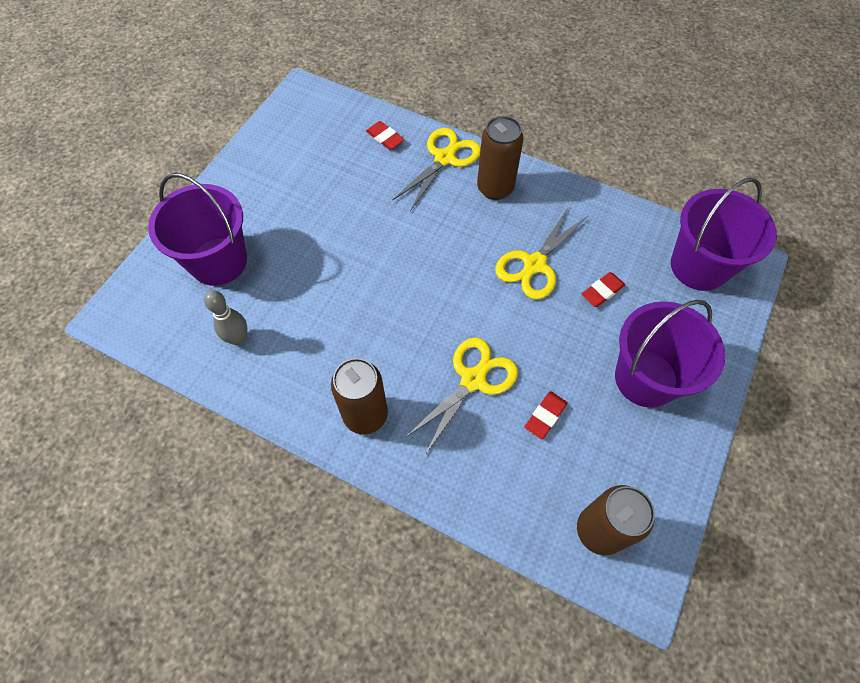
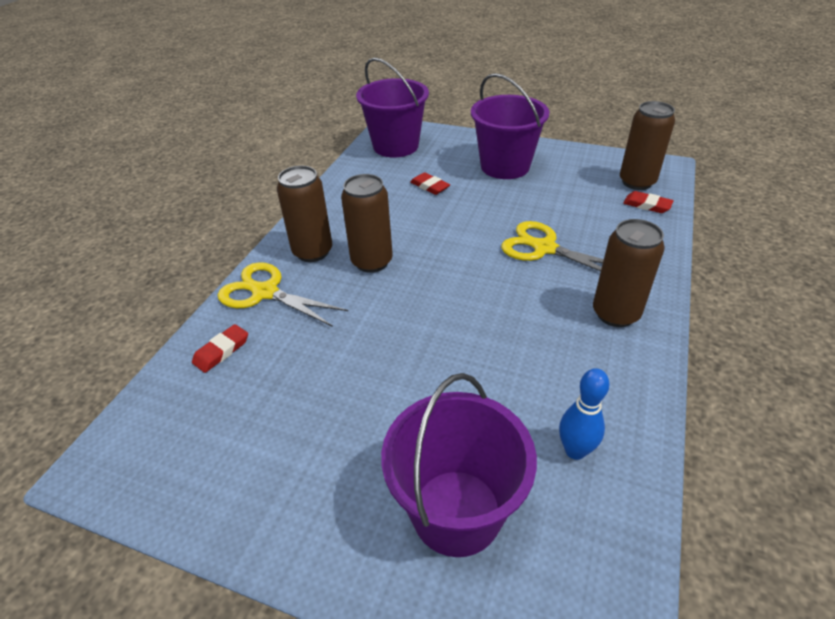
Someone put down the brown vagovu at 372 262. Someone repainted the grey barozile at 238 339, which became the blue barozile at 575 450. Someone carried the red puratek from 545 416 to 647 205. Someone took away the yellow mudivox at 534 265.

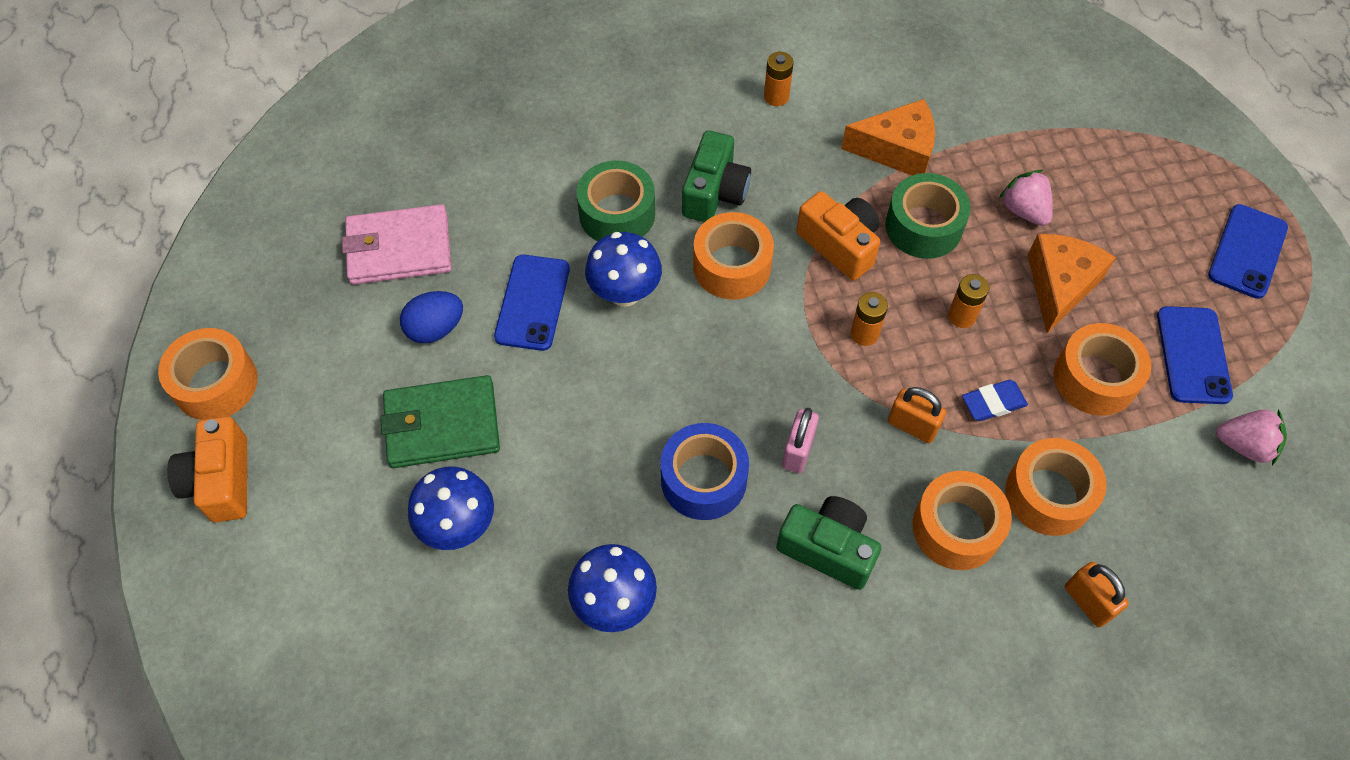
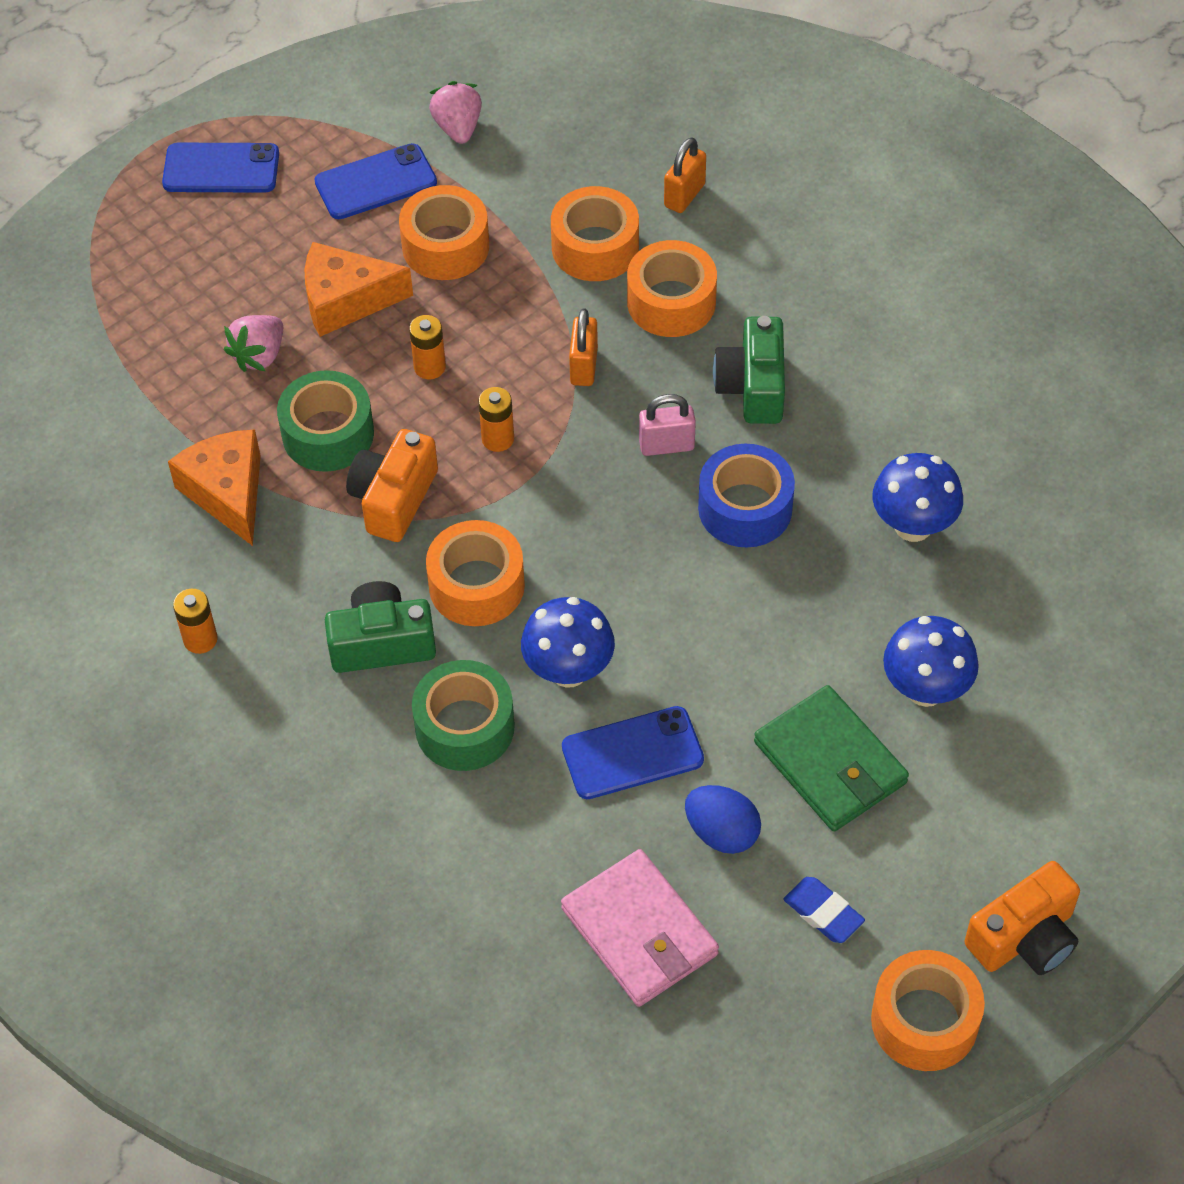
Someone carried the blue puratek from 993 403 to 823 913.

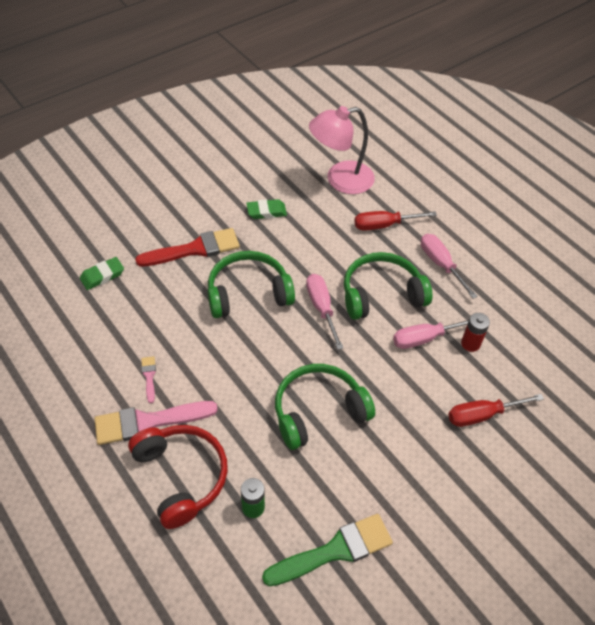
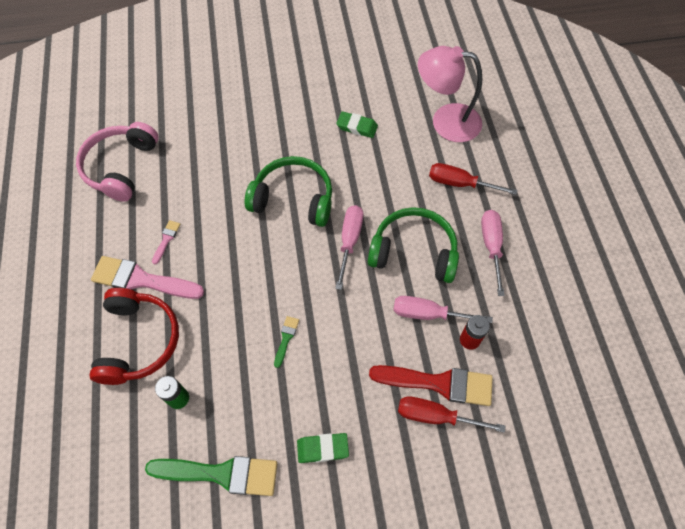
Someone put down the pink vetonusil at 121 167. Someone swapped the green vetonusil at 318 411 for the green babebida at 286 338. Someone carried the green puratek from 102 276 to 322 448. Someone carried the red babebida from 194 249 to 438 383.

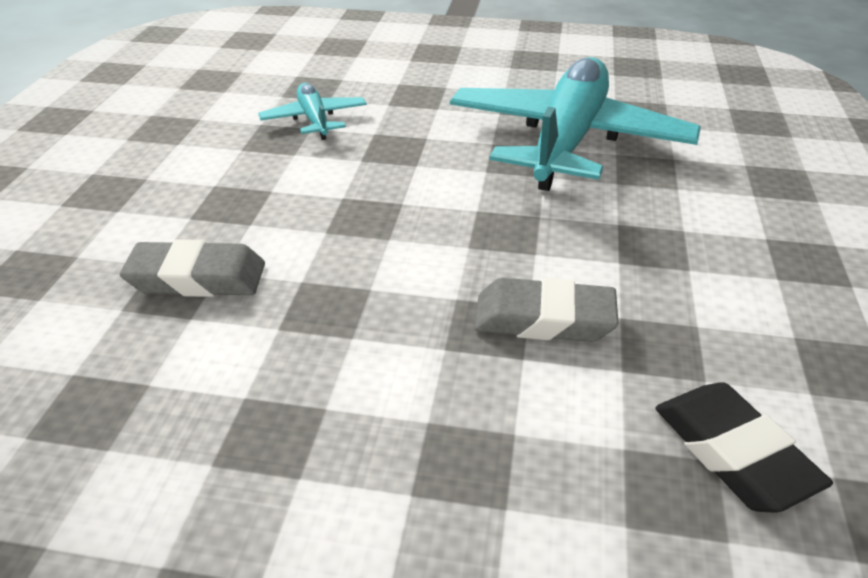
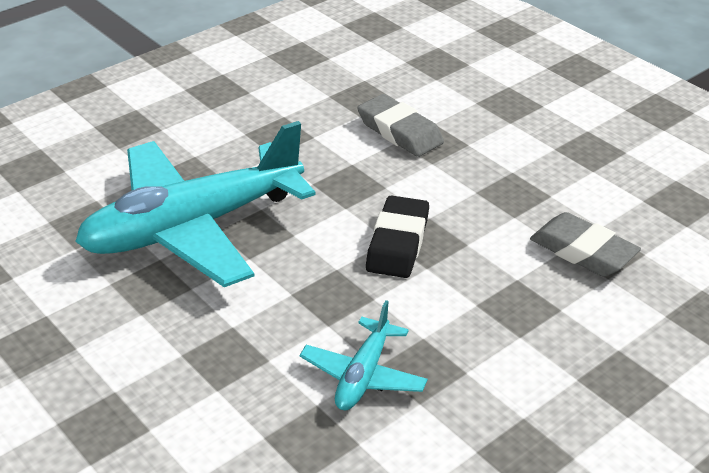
Someone carried the black puratek from 733 453 to 397 243.

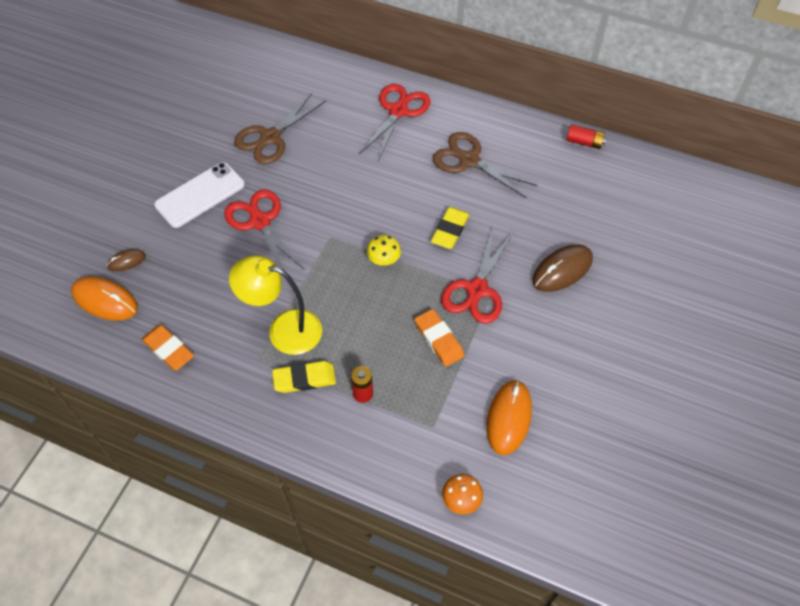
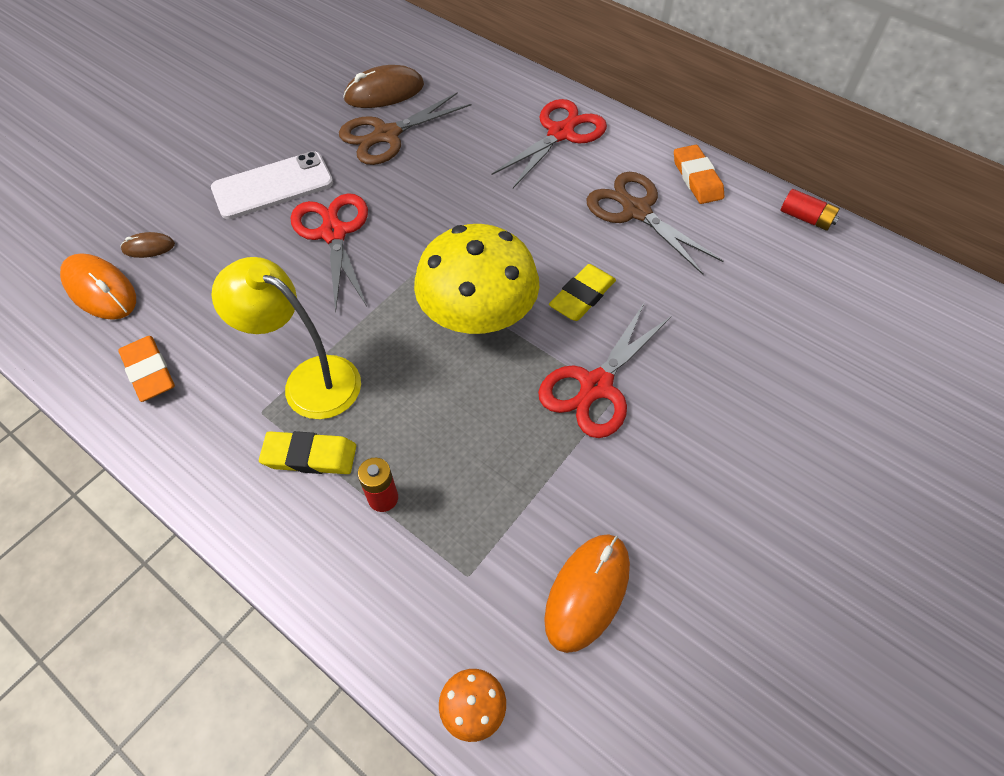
Someone carried the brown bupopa from 562 270 to 384 92. Someone scaled the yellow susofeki at 384 259 by 2.44. Someone carried the orange puratek from 439 339 to 697 178.

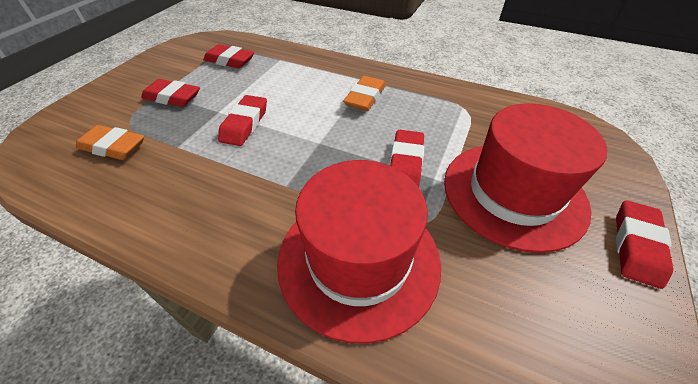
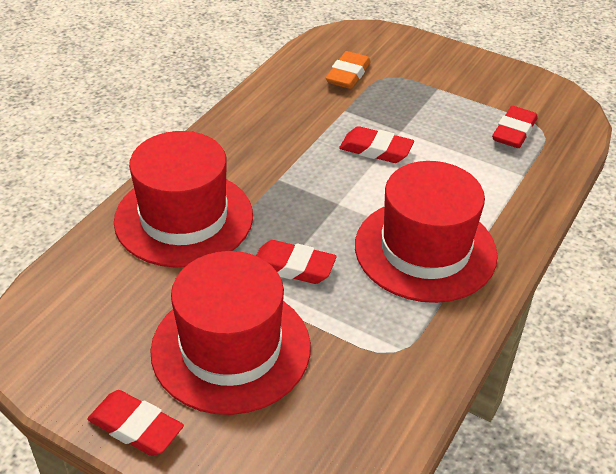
Someone swapped the orange puratek at 365 98 for the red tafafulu at 425 250. Someone took away the red puratek at 172 97.

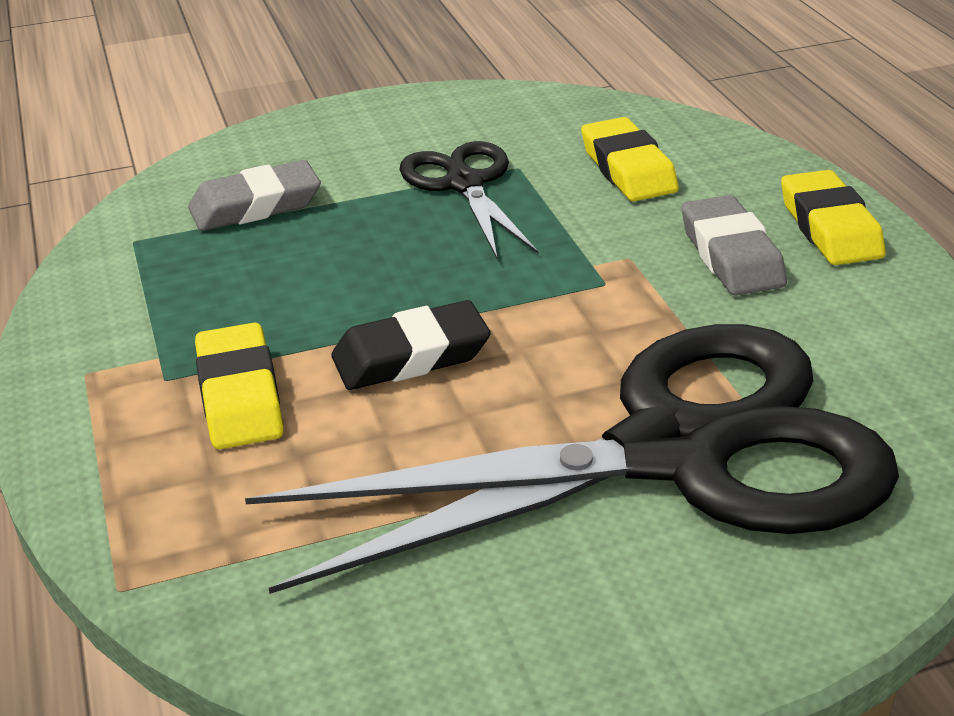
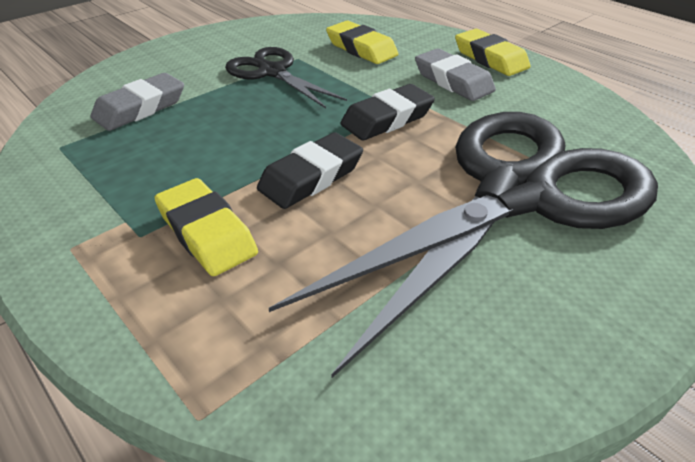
Someone put down the black puratek at 387 119.

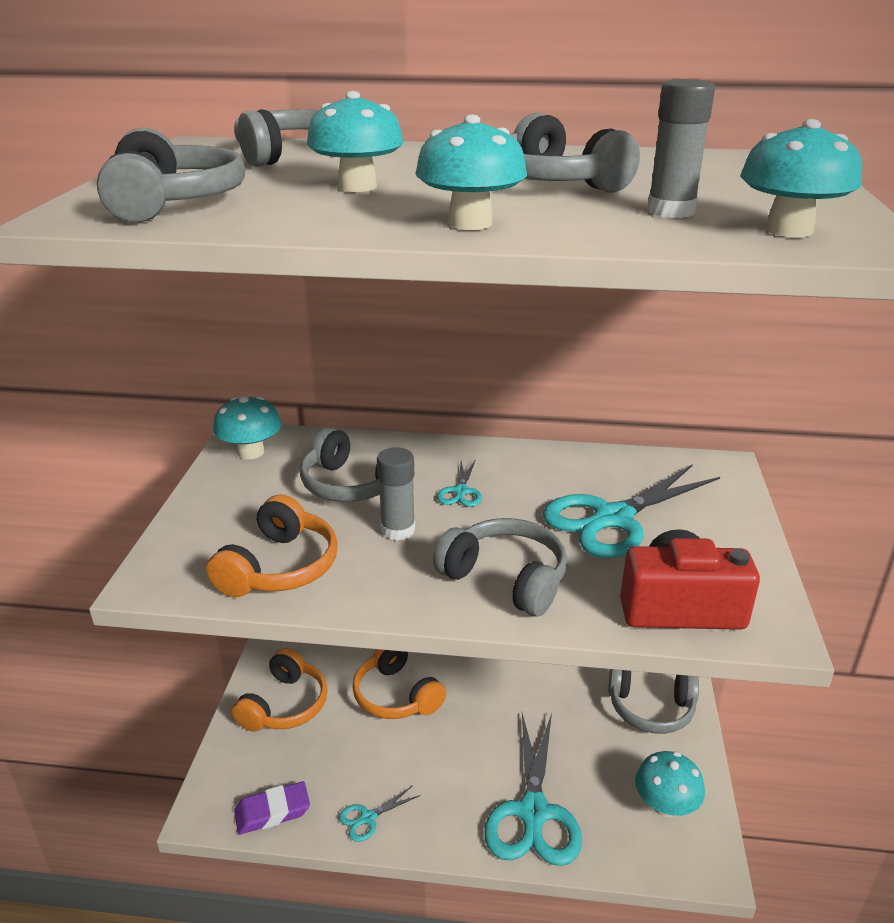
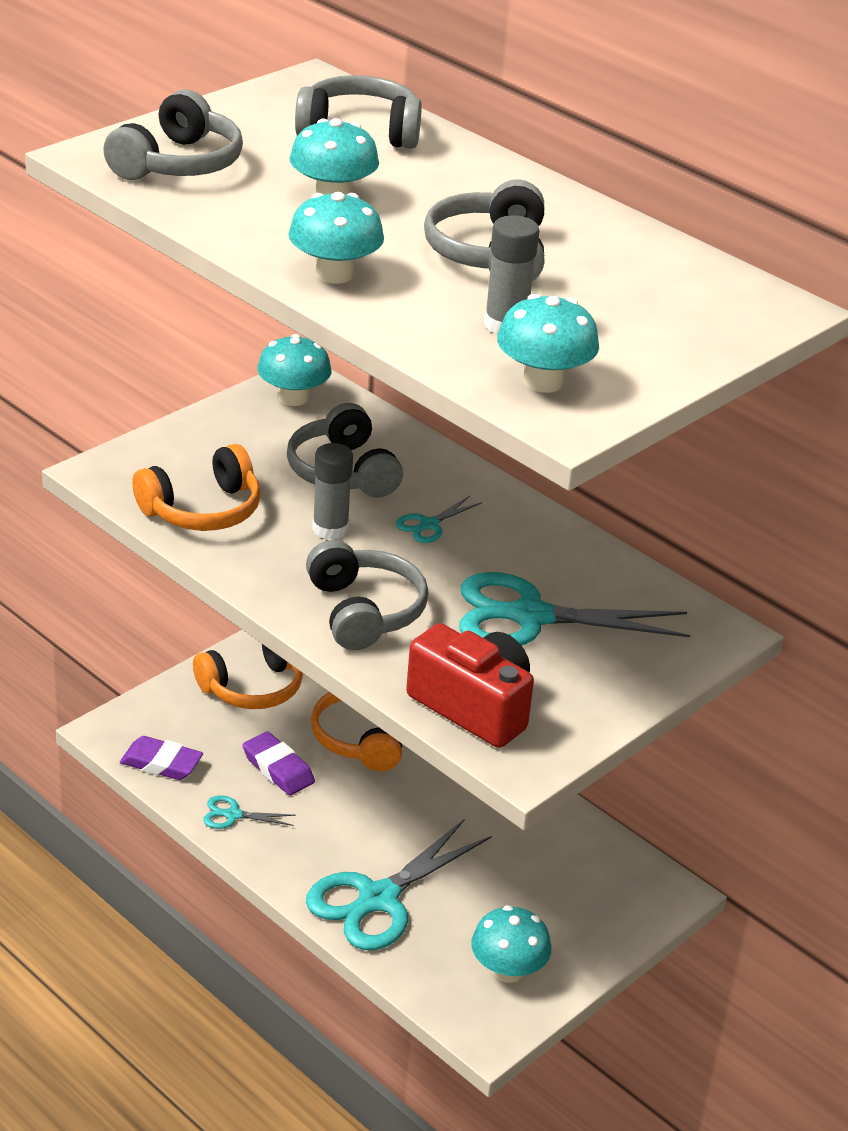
Someone put down the purple puratek at 278 768. Someone took away the grey vetonusil at 650 708.

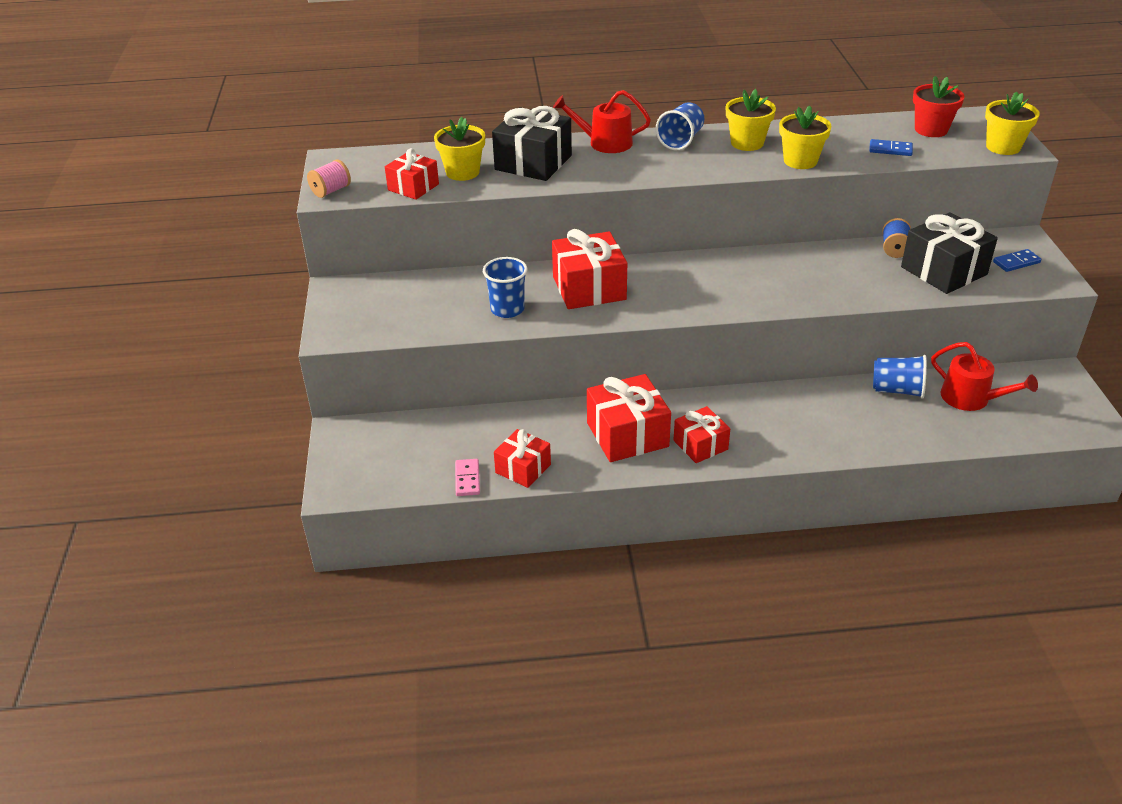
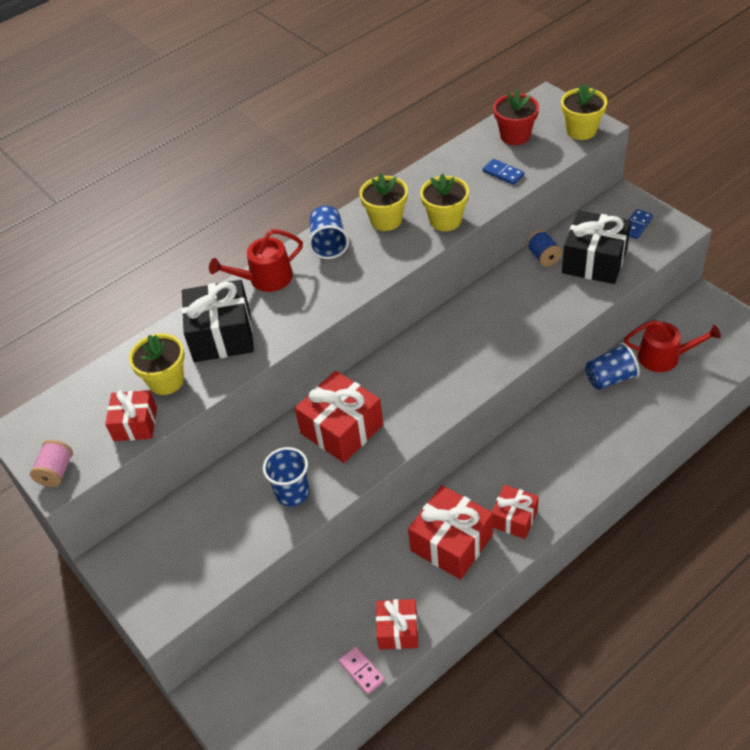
Someone rotated the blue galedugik at 890 150 by 60 degrees clockwise.

